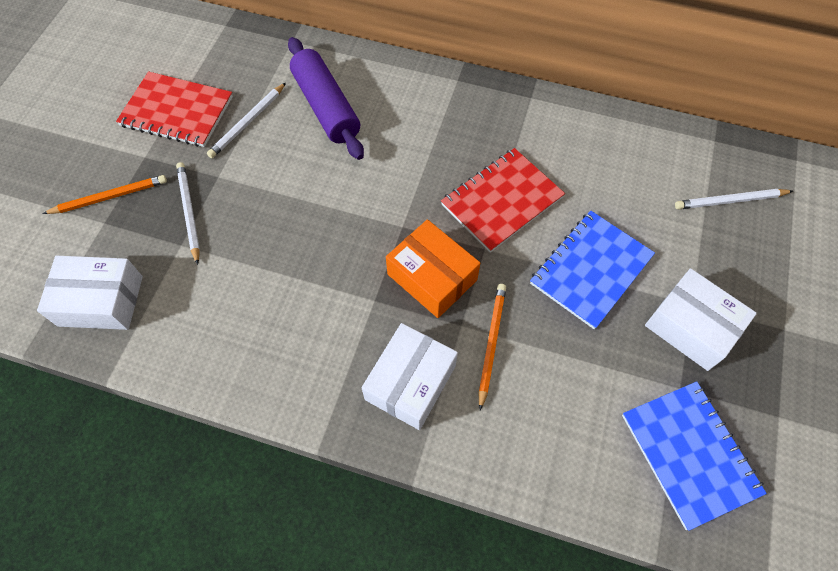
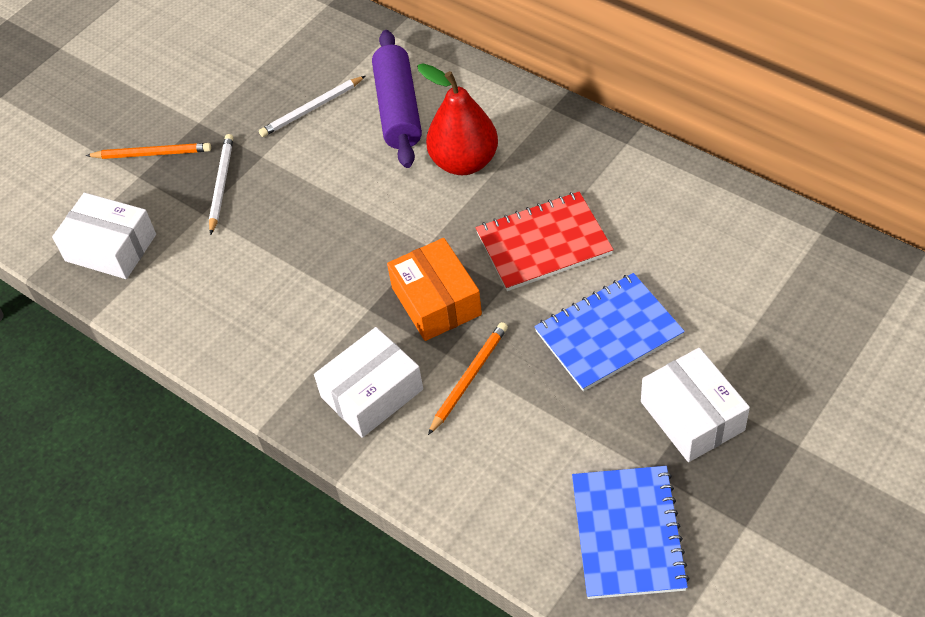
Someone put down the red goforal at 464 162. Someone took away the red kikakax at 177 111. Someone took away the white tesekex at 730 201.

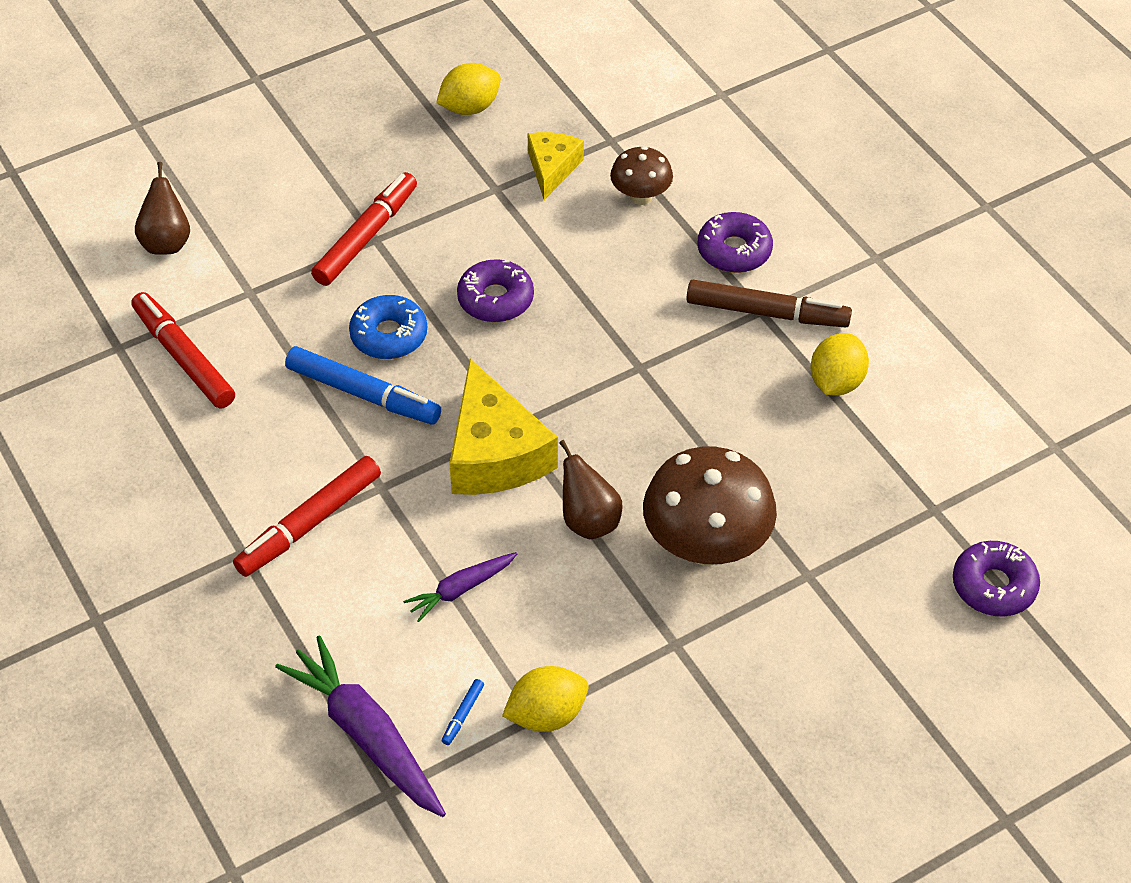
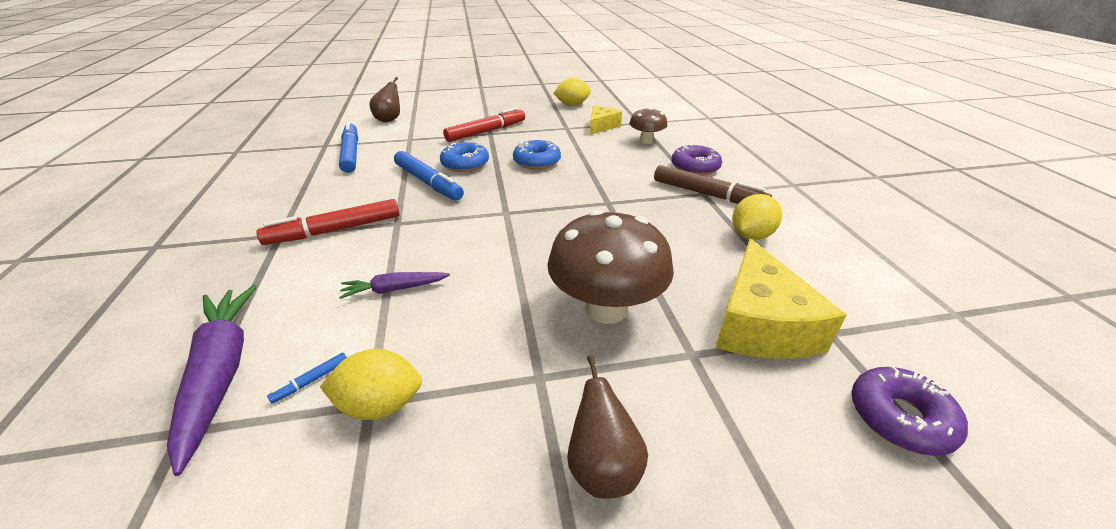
Someone repainted the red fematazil at 183 358, which became the blue fematazil at 351 153. Someone repainted the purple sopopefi at 495 299, which became the blue sopopefi at 537 161. Someone carried the brown goforal from 588 521 to 602 467. Someone carried the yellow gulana from 495 453 to 760 324.

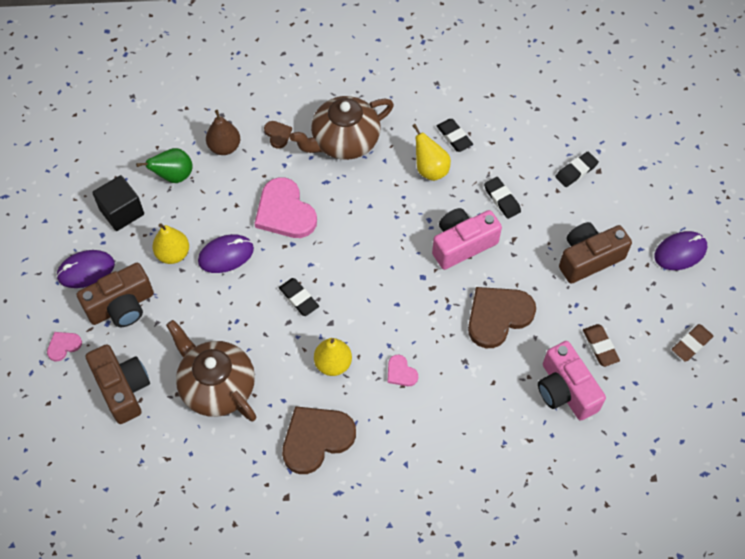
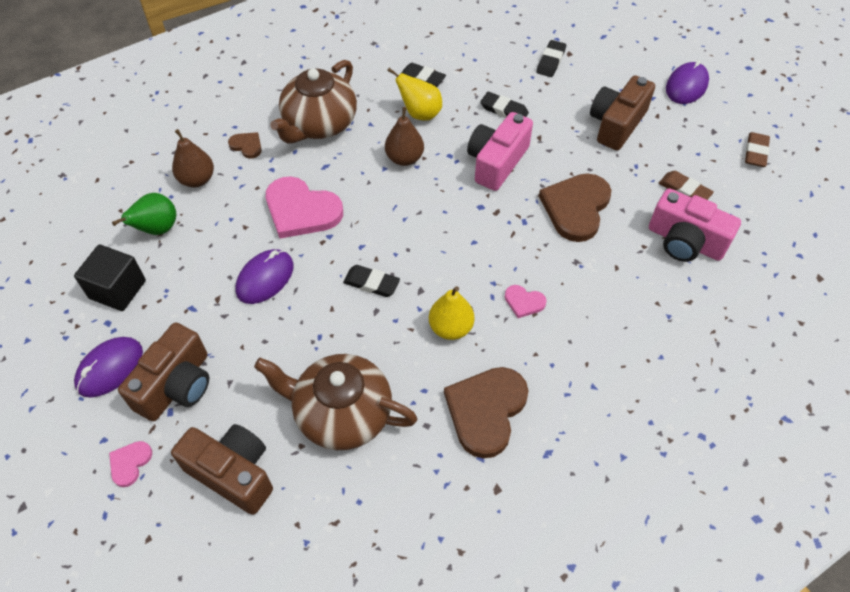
Someone put down the brown goforal at 404 158. Someone took away the yellow goforal at 173 254.

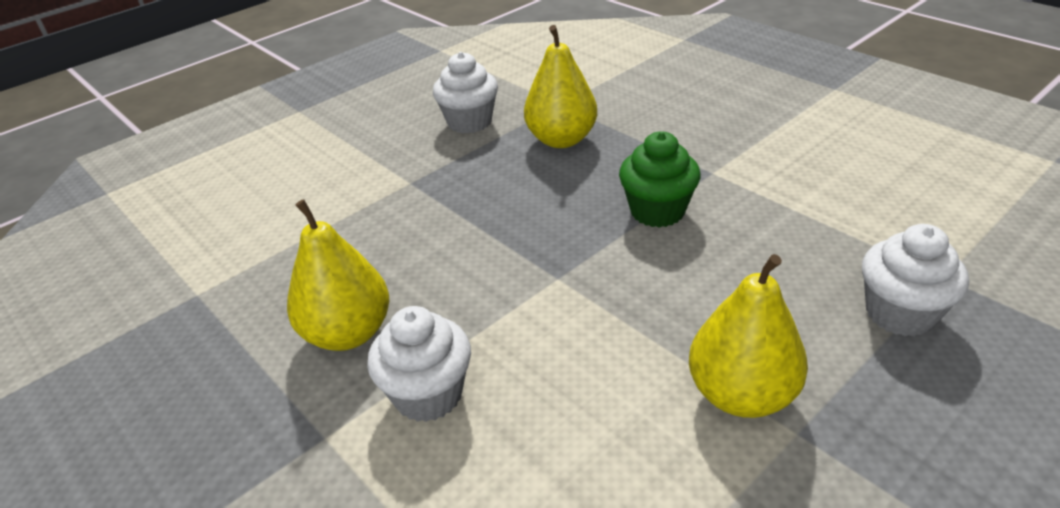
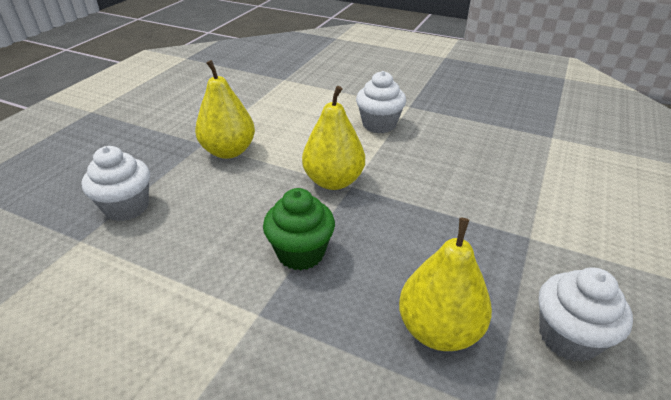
Someone carried the yellow goforal from 348 333 to 333 181.

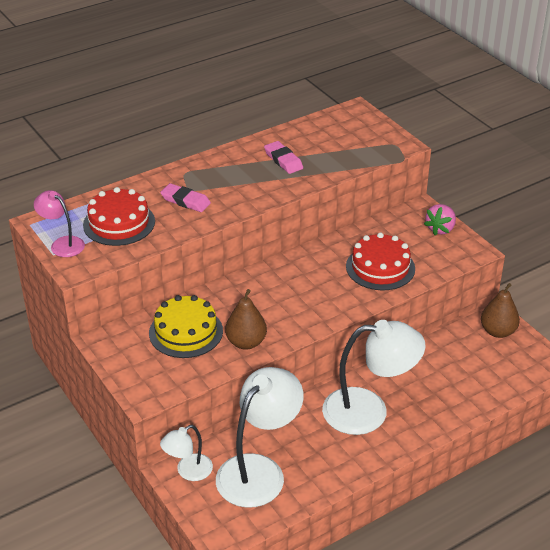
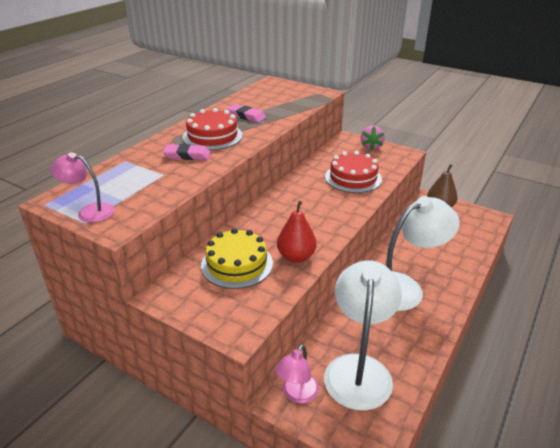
Someone carried the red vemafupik from 119 223 to 212 136. Someone repainted the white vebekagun at 188 471, which became the pink vebekagun at 297 394. Someone repainted the brown goforal at 246 342, which became the red goforal at 296 257.

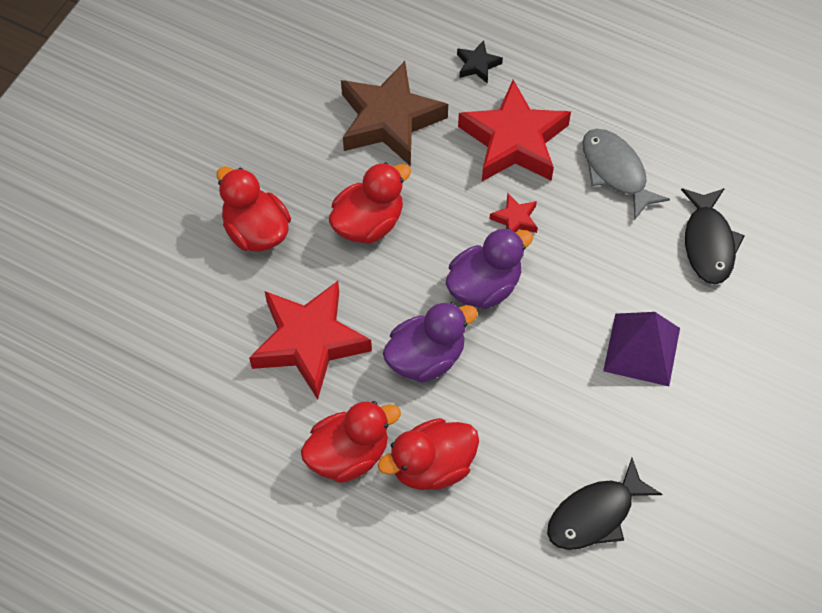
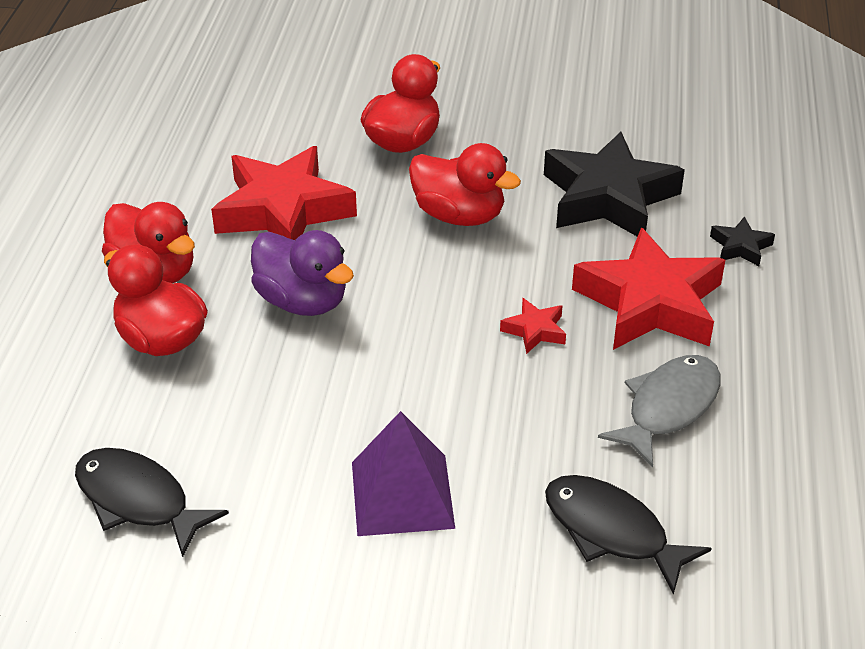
Someone repainted the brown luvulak at 389 120, which became the black luvulak at 608 197. Someone rotated the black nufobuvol at 708 243 by 60 degrees clockwise. Someone took away the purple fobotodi at 484 286.

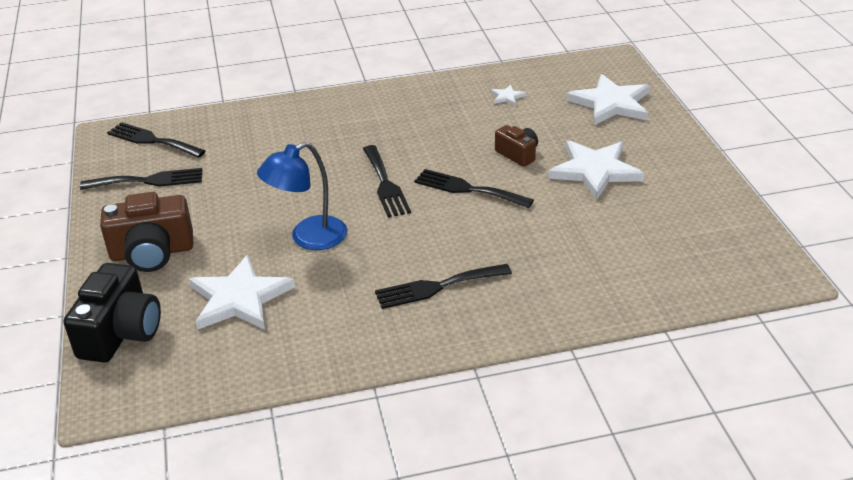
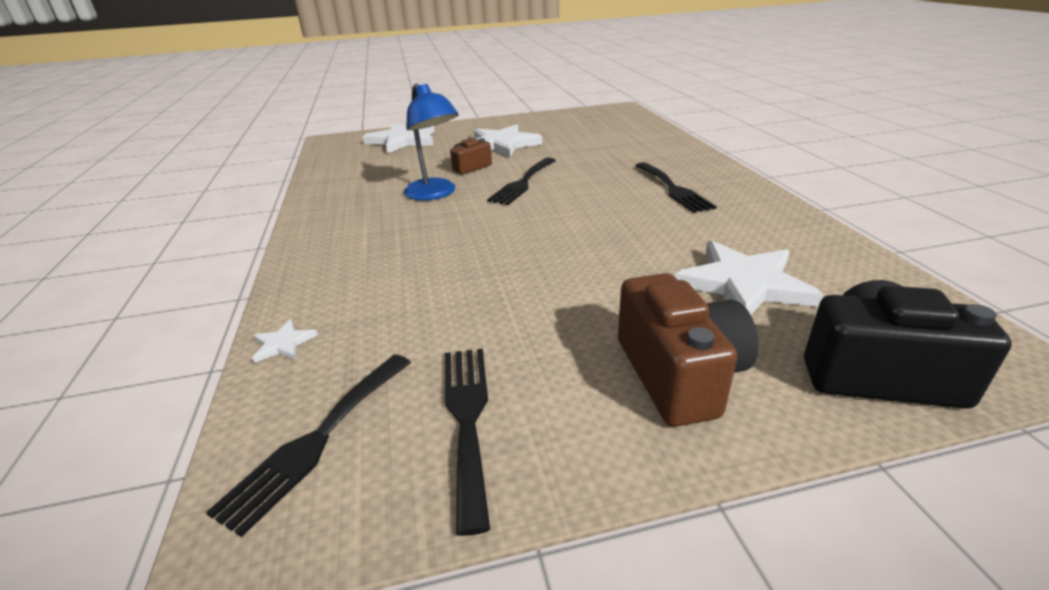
Someone carried the white luvulak from 507 97 to 283 344. Someone carried the blue vebekagun from 308 238 to 435 194. Someone took away the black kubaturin at 385 184.

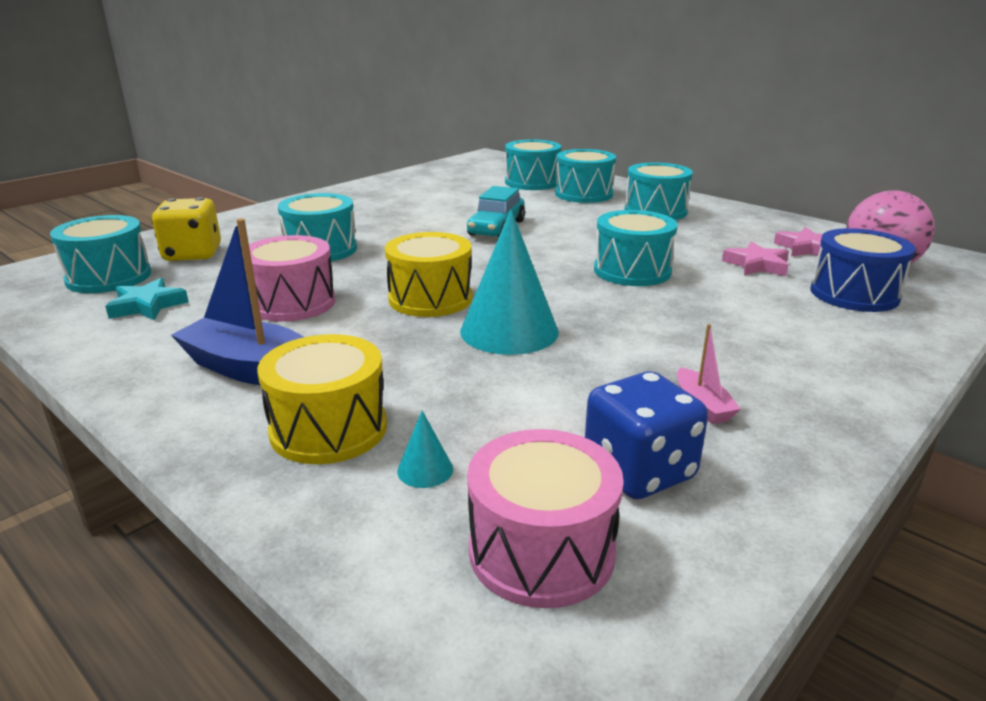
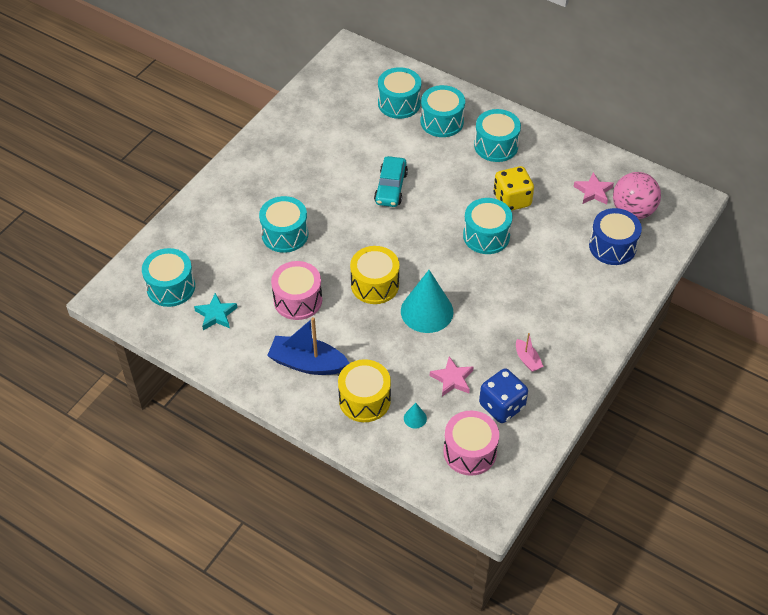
Someone carried the pink luvulak from 757 265 to 452 379. Someone carried the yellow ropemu from 192 254 to 512 200.

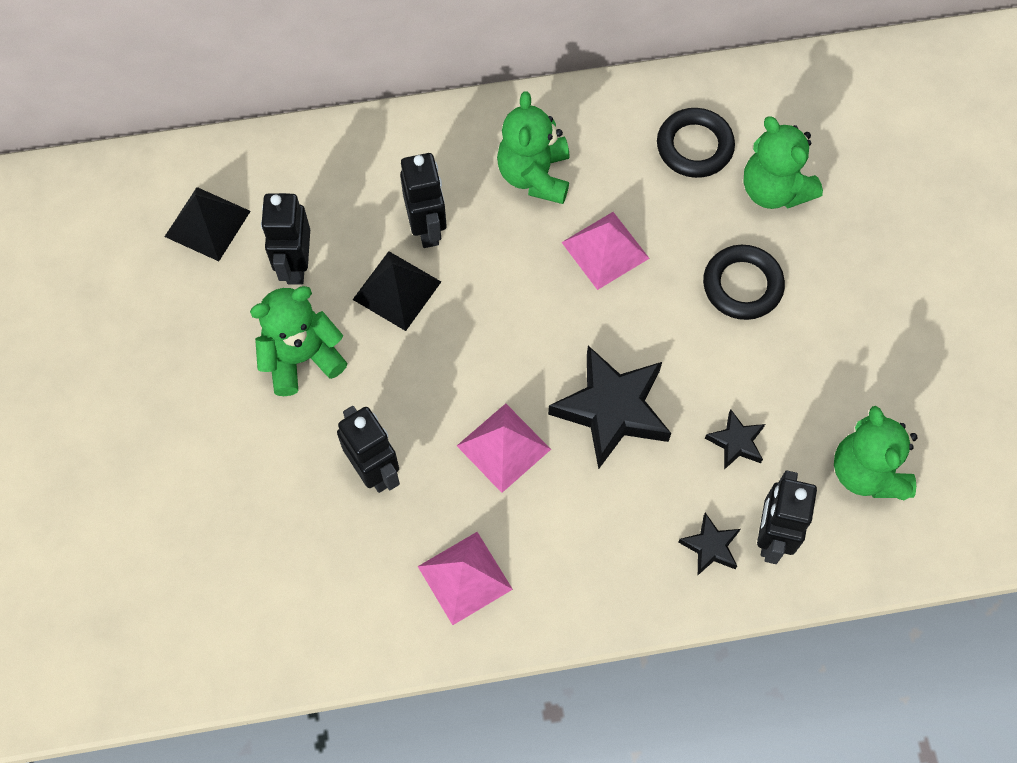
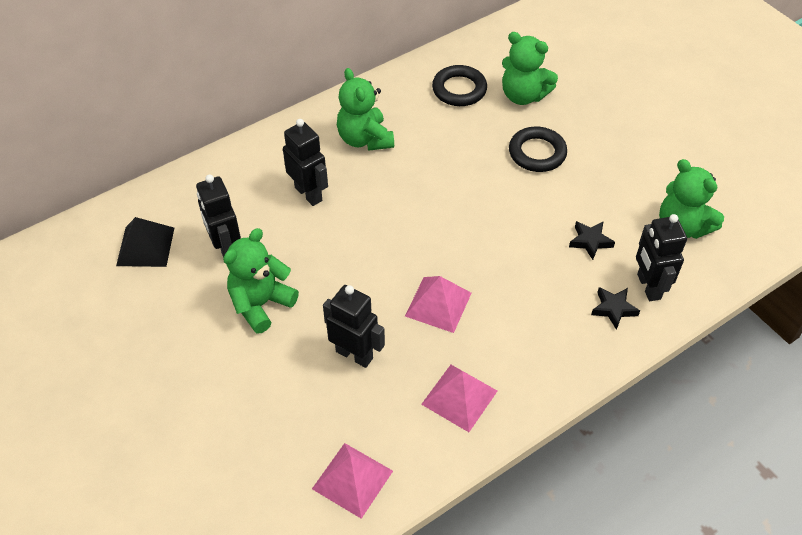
Someone carried the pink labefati from 605 250 to 352 480. Someone took away the black labefati at 397 290. Someone took away the black luvulak at 612 410.

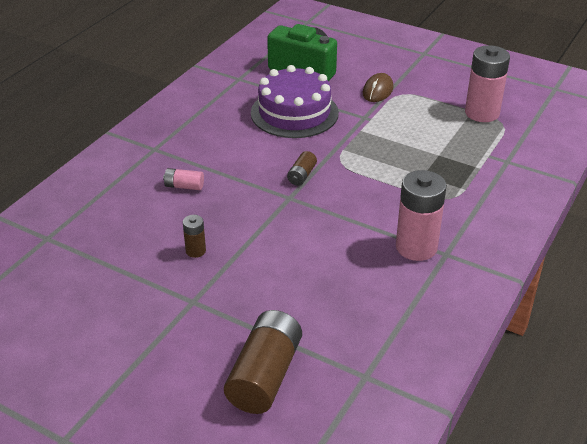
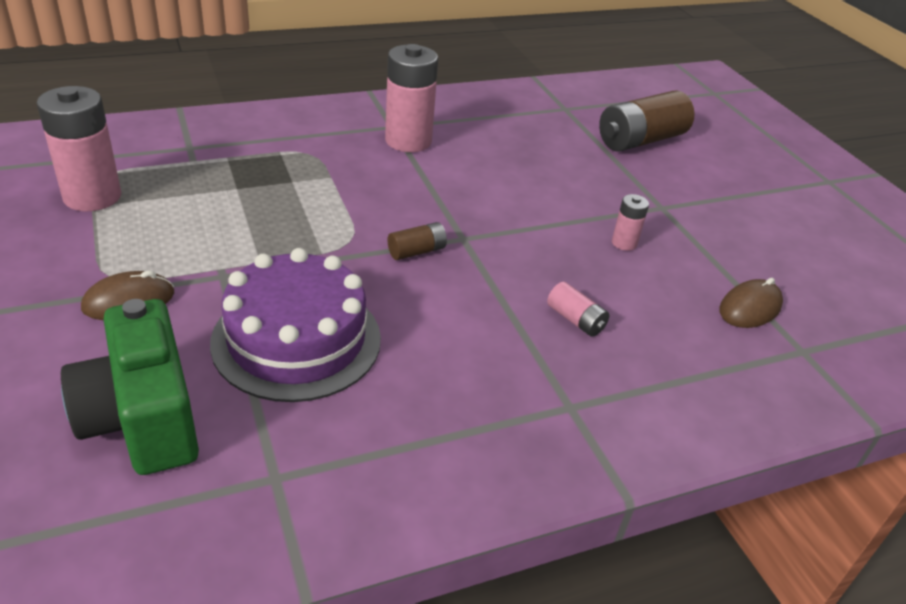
Someone repainted the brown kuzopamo at 195 251, which became the pink kuzopamo at 624 243. Someone put down the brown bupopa at 750 308.

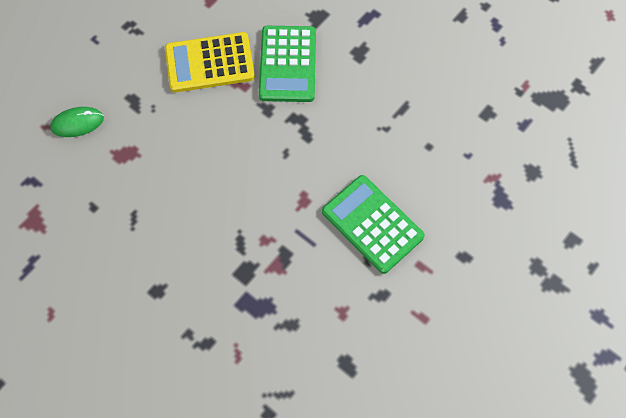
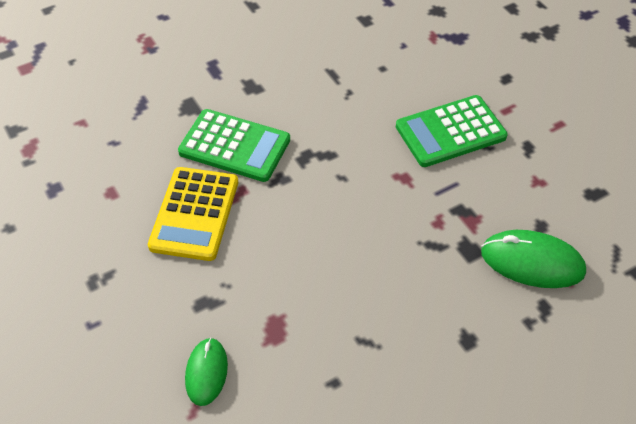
Someone put down the green bupopa at 532 262.

